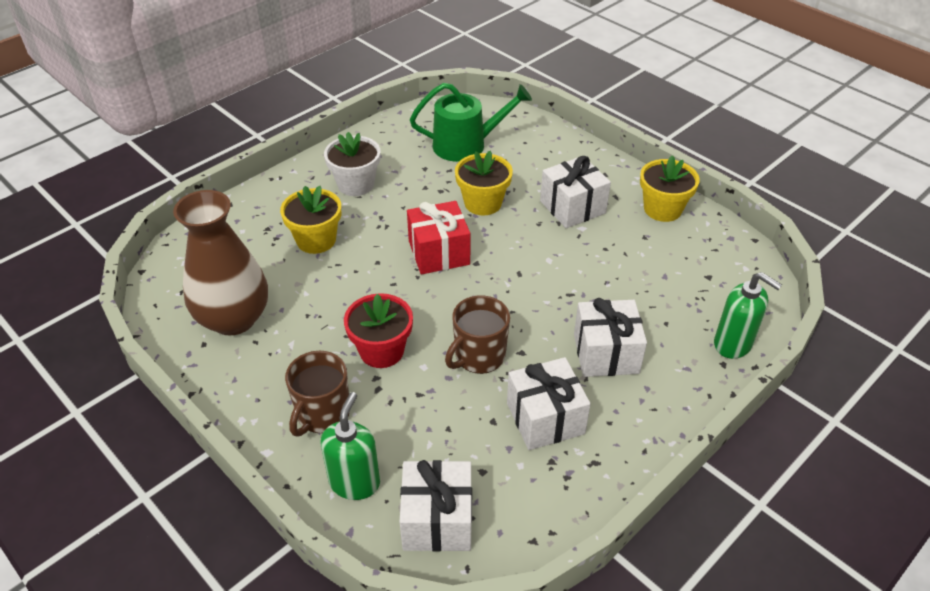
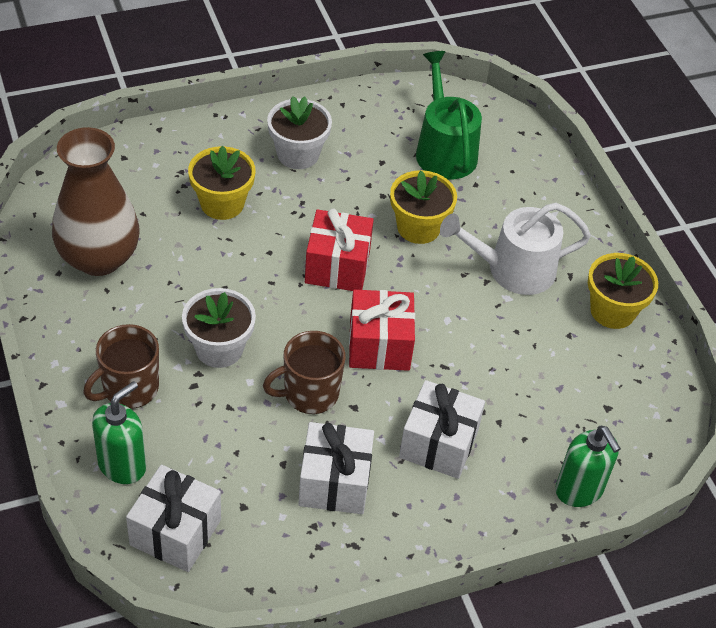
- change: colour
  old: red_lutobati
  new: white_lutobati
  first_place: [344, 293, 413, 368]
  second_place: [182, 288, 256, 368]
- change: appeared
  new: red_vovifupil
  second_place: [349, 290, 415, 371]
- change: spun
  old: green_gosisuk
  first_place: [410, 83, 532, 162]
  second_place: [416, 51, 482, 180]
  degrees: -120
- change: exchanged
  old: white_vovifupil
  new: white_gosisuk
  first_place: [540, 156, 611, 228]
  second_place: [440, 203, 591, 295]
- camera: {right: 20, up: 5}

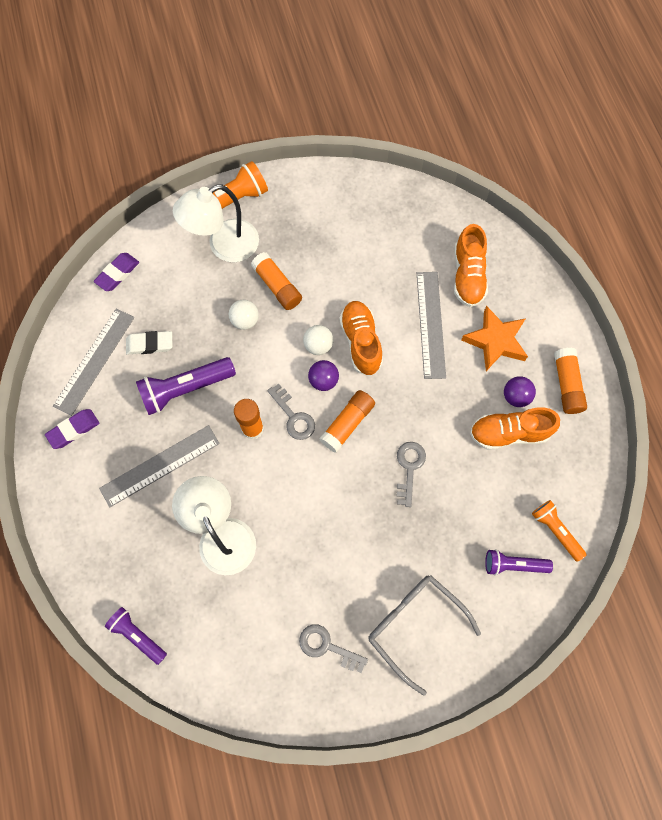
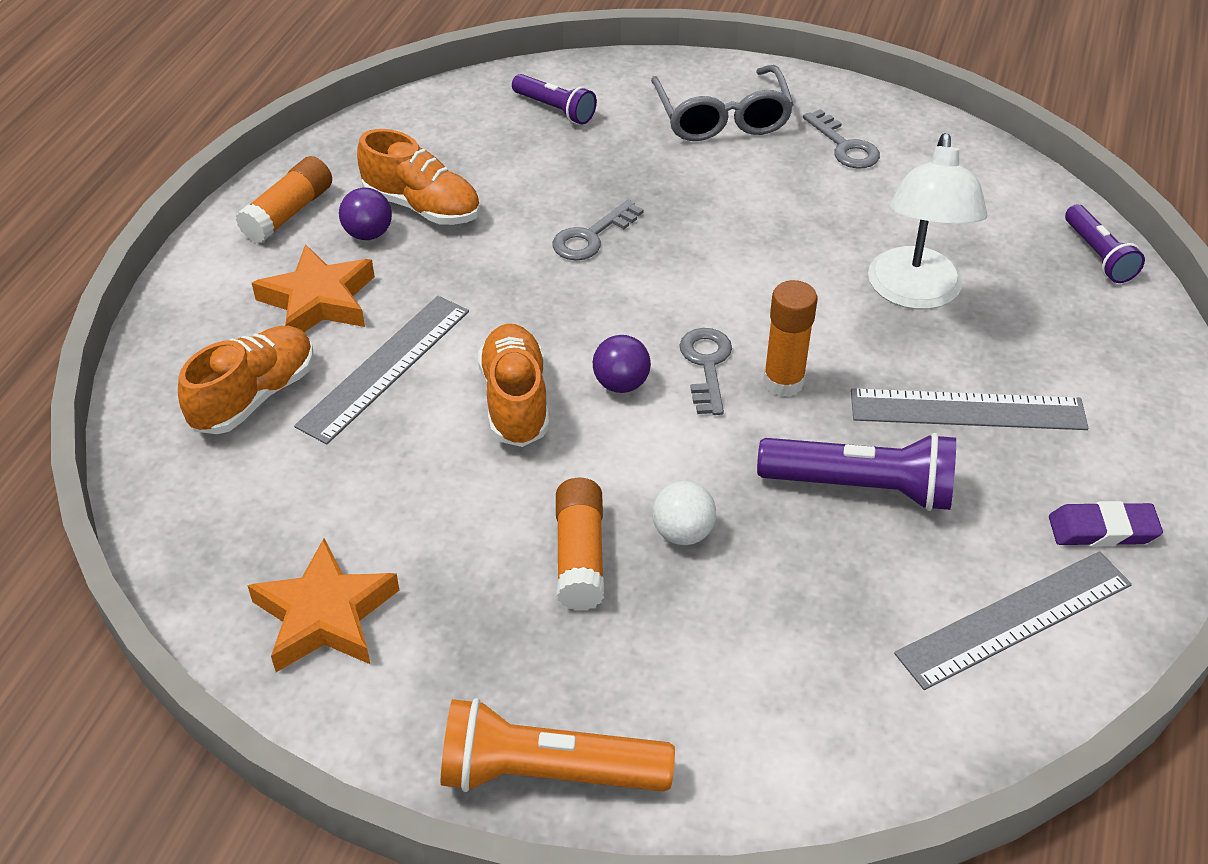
- change: appeared
  new: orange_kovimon
  second_place: [247, 538, 399, 672]
- change: spun
  old: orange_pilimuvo
  first_place: [339, 301, 383, 376]
  second_place: [478, 324, 549, 447]
  degrees: 150
- change: missing
  old: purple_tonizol
  first_place: [94, 253, 139, 291]
- change: missing
  old: white_tonizol
  first_place: [126, 331, 172, 355]
- change: missing
  old: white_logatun
  first_place: [173, 184, 259, 262]
- change: missing
  old: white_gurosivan
  first_place: [303, 325, 334, 355]
- change: missing
  old: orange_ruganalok
  first_place: [319, 390, 375, 453]
- change: missing
  old: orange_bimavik
  first_place: [532, 500, 587, 562]
- camera: {right: -145, up: -25}

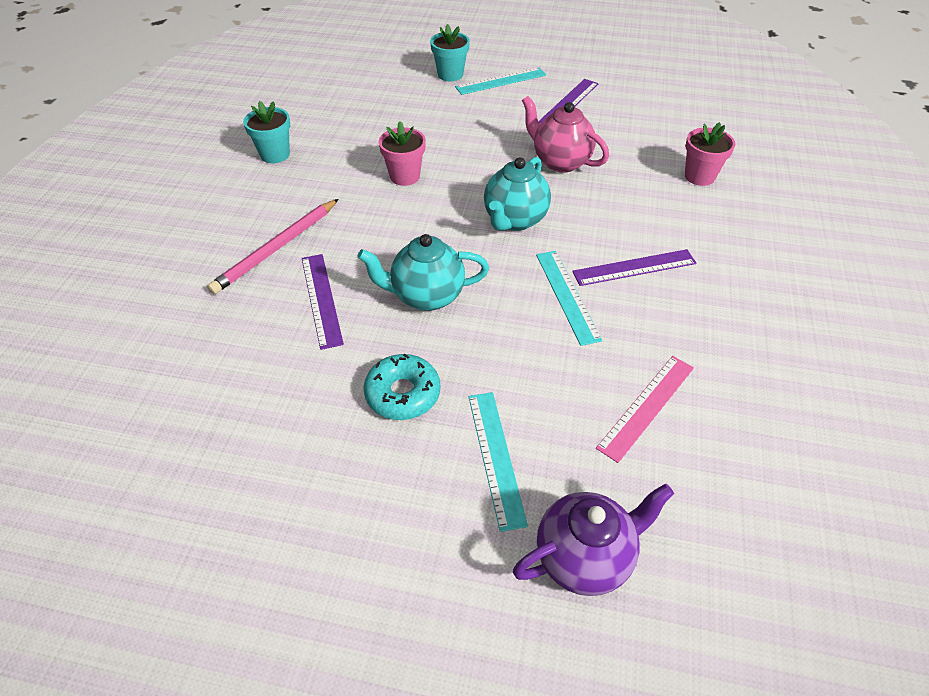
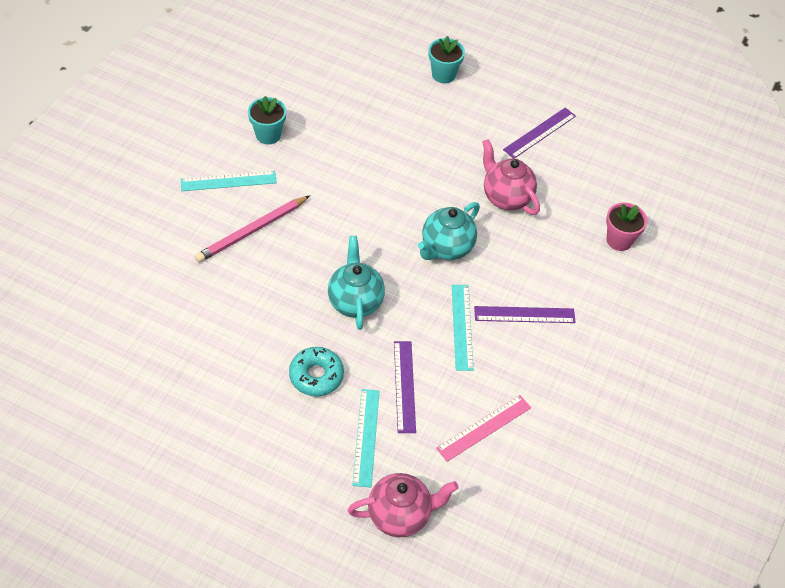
- change: relocated
  old: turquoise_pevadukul
  first_place: [455, 67, 546, 95]
  second_place: [181, 171, 277, 191]
- change: spun
  old: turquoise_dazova
  first_place: [357, 234, 489, 311]
  second_place: [328, 236, 385, 330]
  degrees: 75
- change: colour
  old: purple_dazova
  new: pink_dazova
  first_place: [513, 484, 674, 596]
  second_place: [348, 473, 458, 537]
- change: relocated
  old: purple_pevadukul
  first_place: [302, 254, 344, 350]
  second_place: [394, 341, 416, 433]
- change: missing
  old: pink_lutobati
  first_place: [379, 121, 426, 186]
- camera: {right: 10, up: 5}

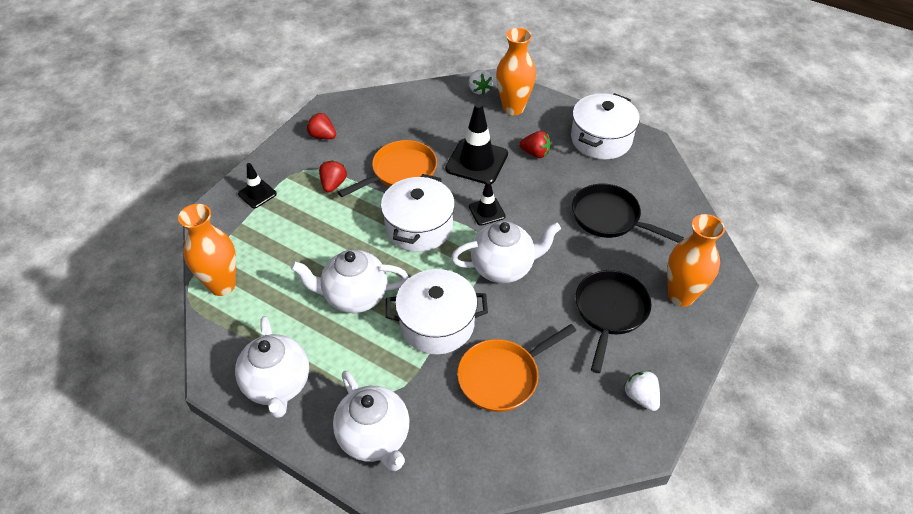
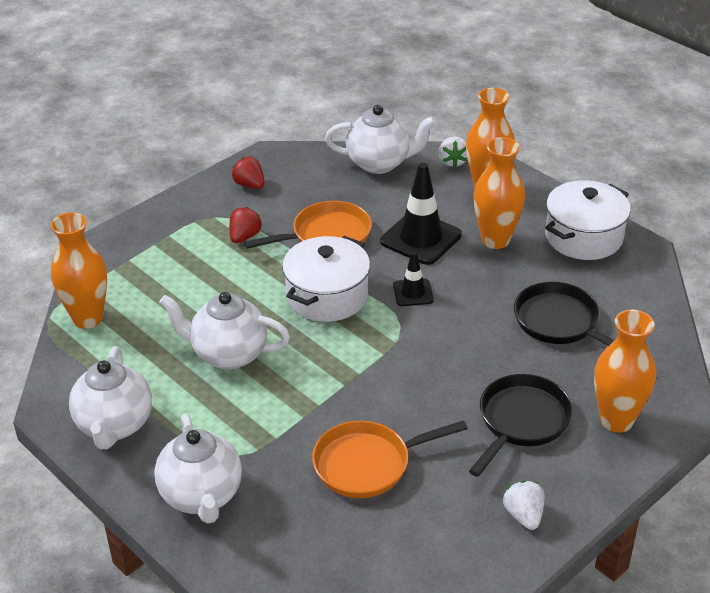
- change: relocated
  old: white_dazova
  first_place: [451, 221, 561, 283]
  second_place: [325, 105, 436, 174]
- change: exchanged
  old: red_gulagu
  new: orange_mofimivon
  first_place: [519, 131, 551, 158]
  second_place: [473, 137, 525, 249]
- change: missing
  old: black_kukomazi
  first_place: [238, 163, 277, 208]
- change: missing
  old: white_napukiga
  first_place: [386, 269, 488, 354]
- camera: {right: 15, up: -10}

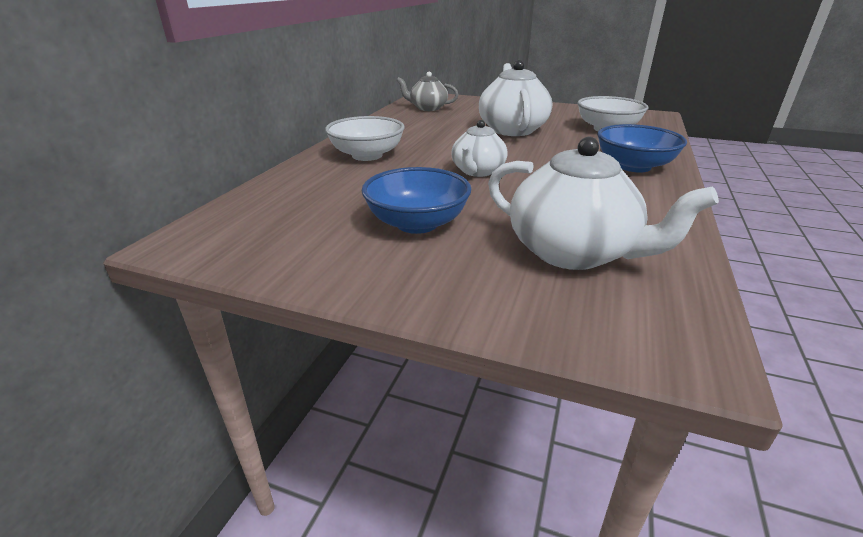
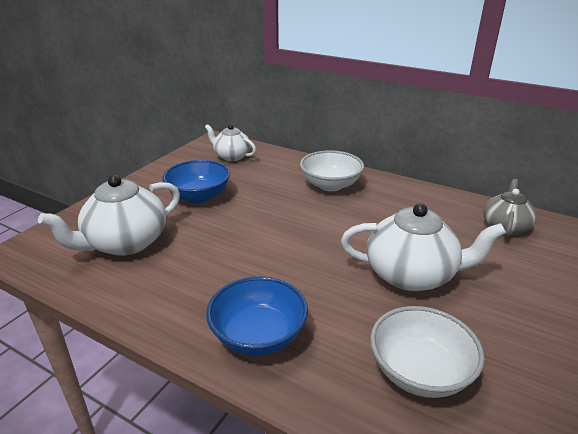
- change: relocated
  old: white_dazova
  first_place: [452, 120, 508, 177]
  second_place: [205, 124, 256, 161]
- camera: {right: 100, up: 0}

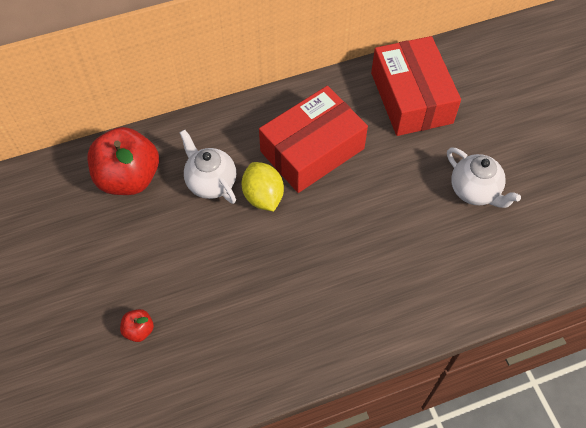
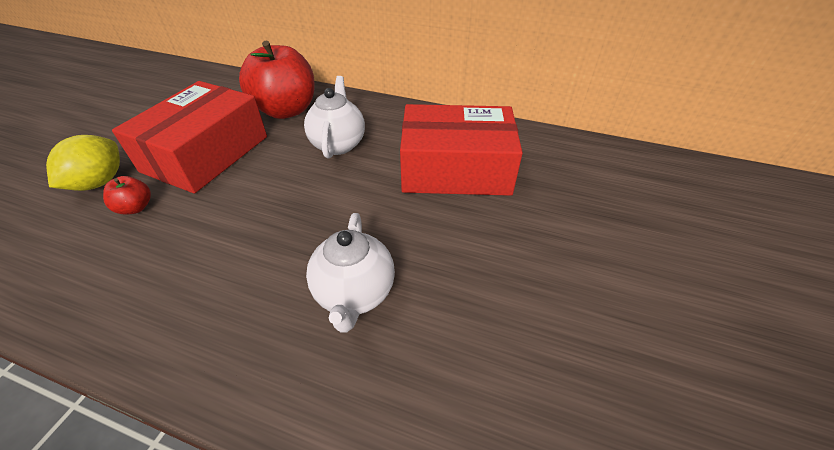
- change: relocated
  old: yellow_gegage
  first_place: [242, 162, 284, 212]
  second_place: [46, 135, 120, 191]
- change: relocated
  old: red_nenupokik
  first_place: [371, 36, 461, 136]
  second_place: [112, 81, 267, 193]
- change: relocated
  old: white_dazova
  first_place: [447, 148, 521, 208]
  second_place: [306, 213, 395, 332]
- camera: {right: 40, up: -15}

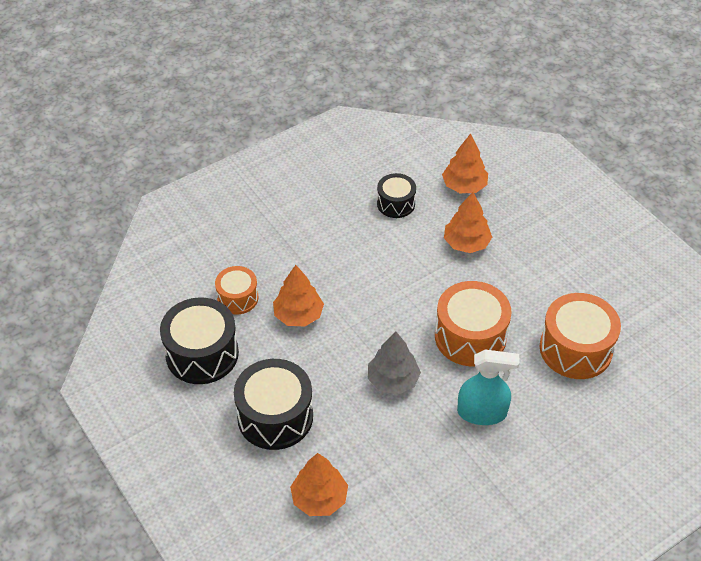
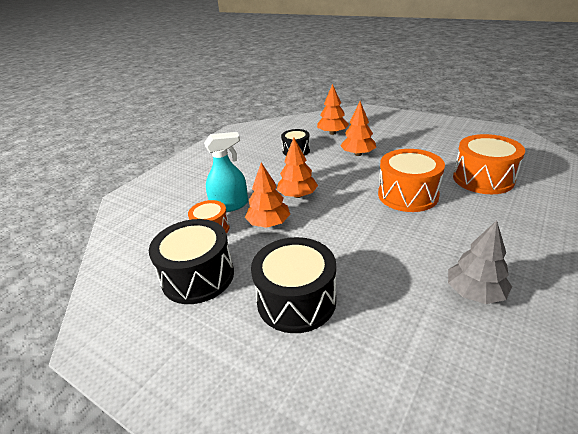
- change: relocated
  old: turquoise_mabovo
  first_place: [457, 350, 520, 425]
  second_place: [204, 132, 248, 212]
- change: relocated
  old: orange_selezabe
  first_place: [290, 453, 348, 516]
  second_place: [277, 137, 318, 198]
- change: relocated
  old: grey_selezabe
  first_place: [368, 331, 421, 394]
  second_place: [448, 220, 512, 304]
- camera: {right: -20, up: -15}

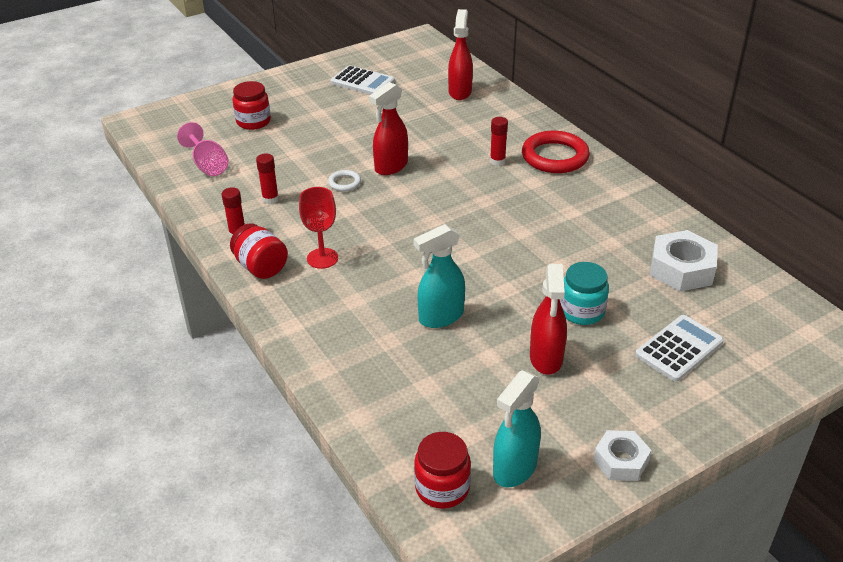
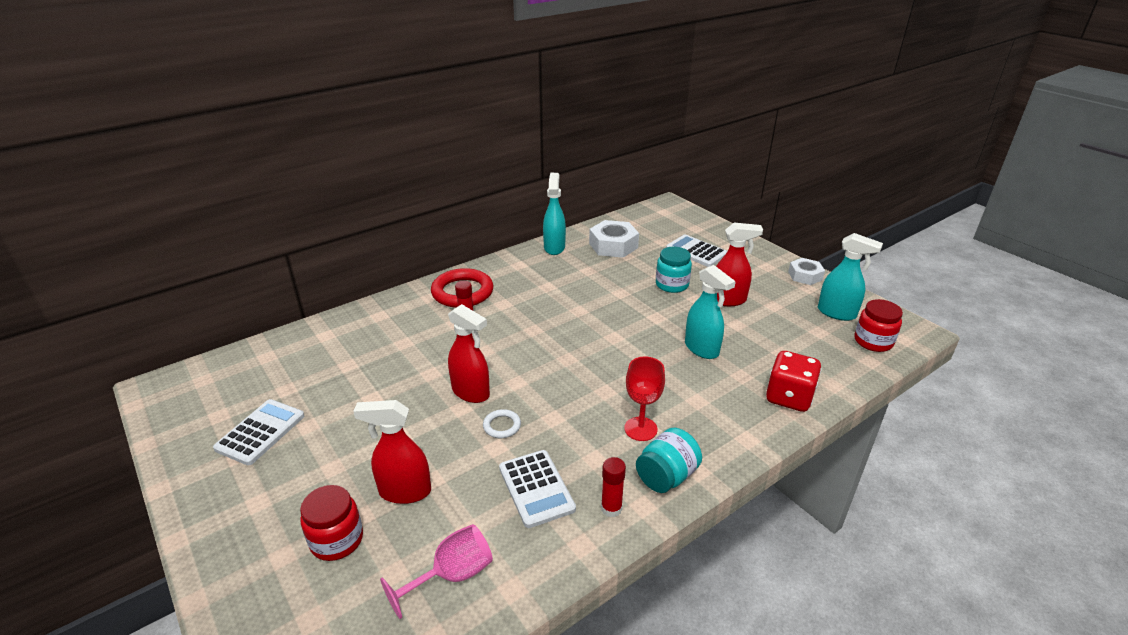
- change: relocated
  old: red_mabovo
  first_place: [448, 9, 473, 100]
  second_place: [353, 400, 431, 504]
- change: exchanged
  old: red_ruganalok
  new: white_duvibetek
  first_place: [256, 153, 279, 204]
  second_place: [499, 450, 576, 528]
- change: appeared
  new: turquoise_mabovo
  second_place: [543, 173, 566, 255]
- change: colour
  old: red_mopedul
  new: turquoise_mopedul
  first_place: [230, 223, 288, 279]
  second_place: [636, 428, 702, 493]
- change: appeared
  new: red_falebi
  second_place: [766, 351, 822, 412]
- camera: {right: -95, up: -5}

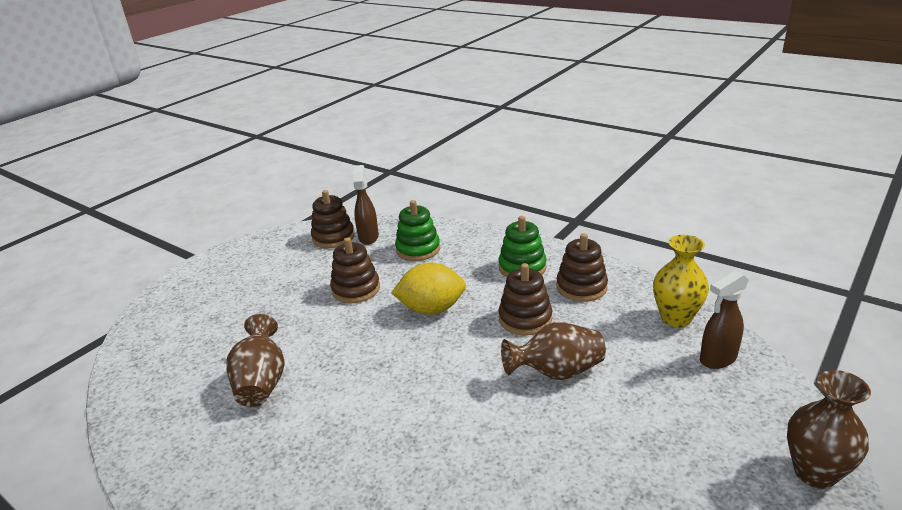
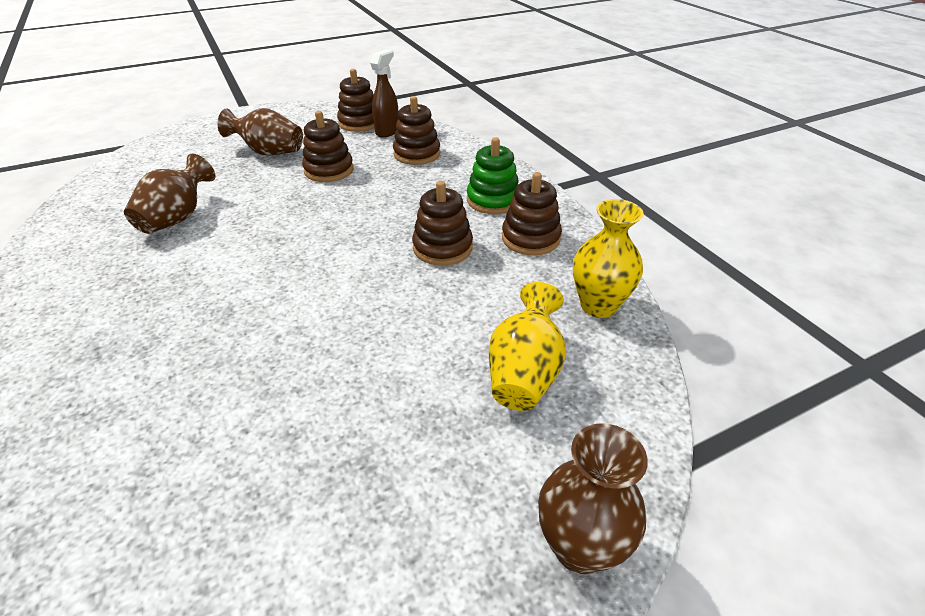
- change: relocated
  old: brown_mofimivon
  first_place: [501, 322, 606, 380]
  second_place: [218, 108, 303, 155]
- change: colour
  old: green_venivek
  new: brown_venivek
  first_place: [395, 200, 440, 261]
  second_place: [393, 96, 440, 165]
- change: appeared
  new: yellow_mofimivon
  second_place: [489, 282, 566, 411]
- change: missing
  old: yellow_gegage
  first_place: [391, 263, 466, 315]
- change: missing
  old: brown_mabovo
  first_place: [700, 271, 749, 369]
- camera: {right: 25, up: 10}

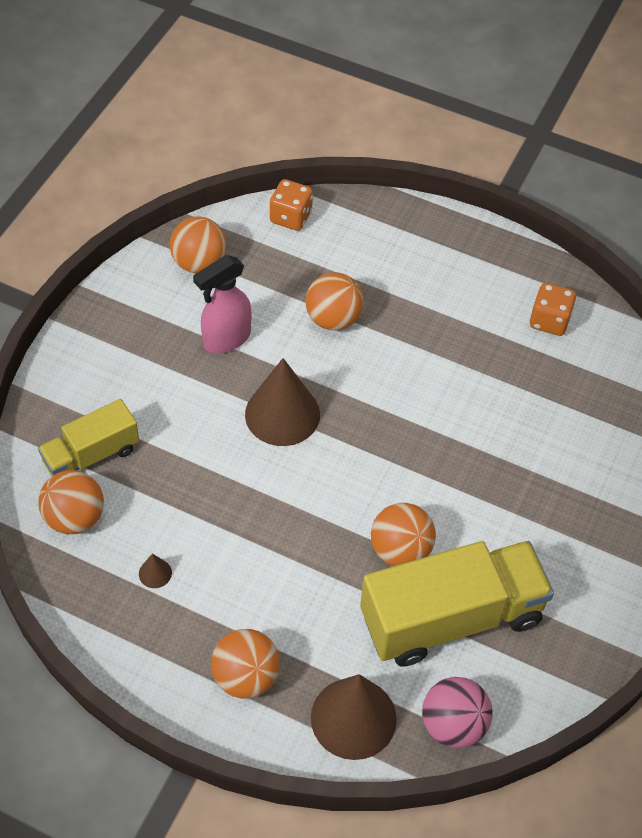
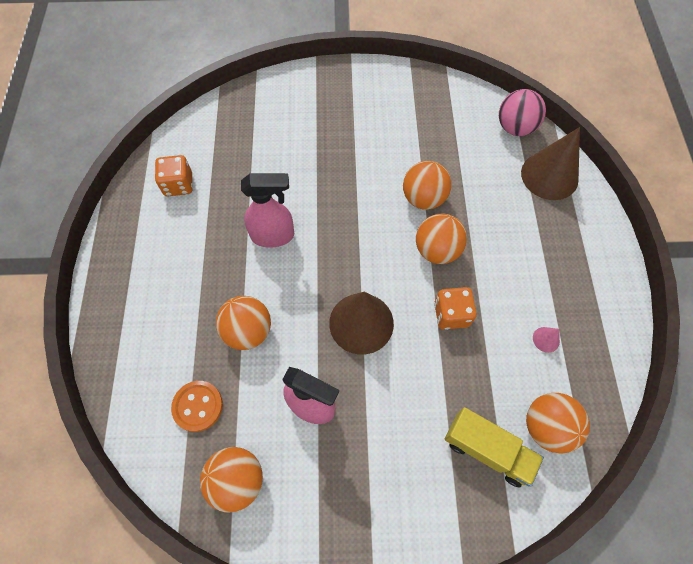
- change: appeared
  new: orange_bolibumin
  second_place: [171, 381, 223, 432]
- change: appeared
  new: pink_mabovo
  second_place: [241, 173, 294, 248]
- change: relocated
  old: orange_gurosivan
  first_place: [211, 629, 280, 698]
  second_place: [416, 213, 467, 264]
- change: relocated
  old: orange_falebi
  first_place: [270, 179, 313, 231]
  second_place: [434, 287, 477, 330]
- change: colour
  old: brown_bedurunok
  new: pink_bedurunok
  first_place: [139, 554, 172, 588]
  second_place: [533, 327, 560, 353]
- change: missing
  old: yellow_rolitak
  first_place: [360, 541, 554, 667]
- camera: {right: -115, up: 10}

